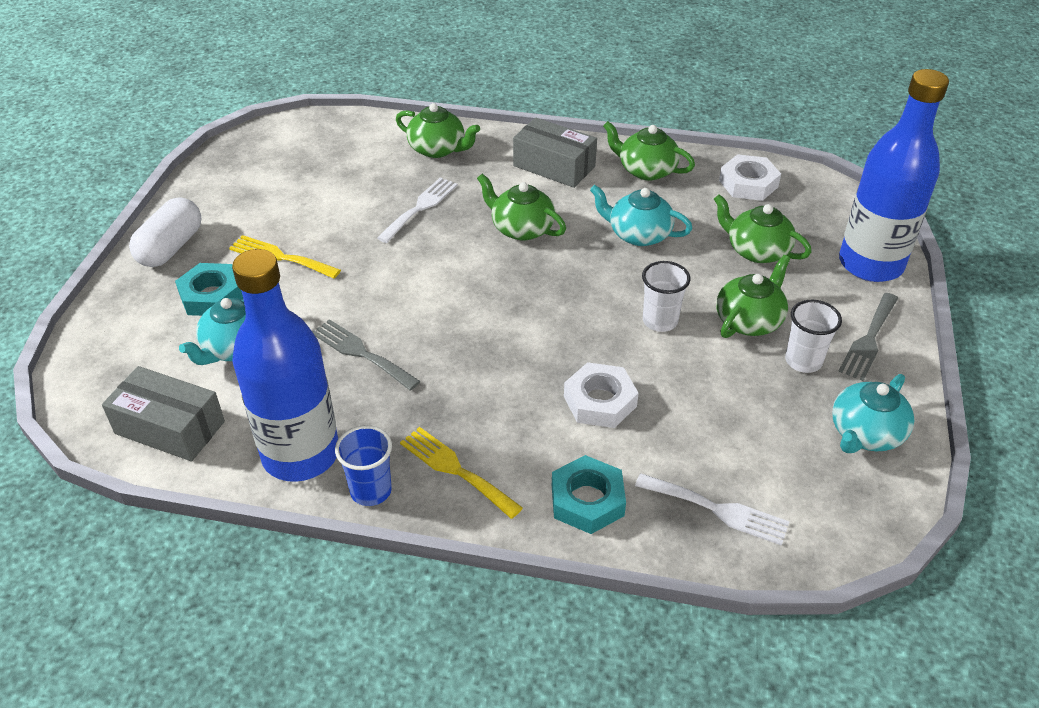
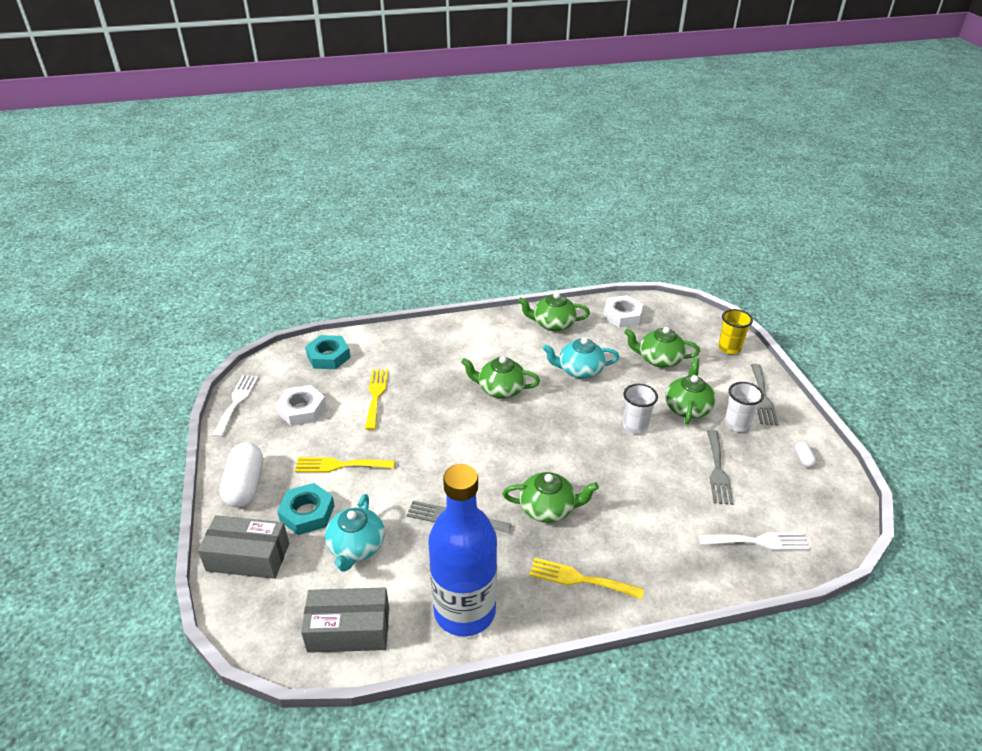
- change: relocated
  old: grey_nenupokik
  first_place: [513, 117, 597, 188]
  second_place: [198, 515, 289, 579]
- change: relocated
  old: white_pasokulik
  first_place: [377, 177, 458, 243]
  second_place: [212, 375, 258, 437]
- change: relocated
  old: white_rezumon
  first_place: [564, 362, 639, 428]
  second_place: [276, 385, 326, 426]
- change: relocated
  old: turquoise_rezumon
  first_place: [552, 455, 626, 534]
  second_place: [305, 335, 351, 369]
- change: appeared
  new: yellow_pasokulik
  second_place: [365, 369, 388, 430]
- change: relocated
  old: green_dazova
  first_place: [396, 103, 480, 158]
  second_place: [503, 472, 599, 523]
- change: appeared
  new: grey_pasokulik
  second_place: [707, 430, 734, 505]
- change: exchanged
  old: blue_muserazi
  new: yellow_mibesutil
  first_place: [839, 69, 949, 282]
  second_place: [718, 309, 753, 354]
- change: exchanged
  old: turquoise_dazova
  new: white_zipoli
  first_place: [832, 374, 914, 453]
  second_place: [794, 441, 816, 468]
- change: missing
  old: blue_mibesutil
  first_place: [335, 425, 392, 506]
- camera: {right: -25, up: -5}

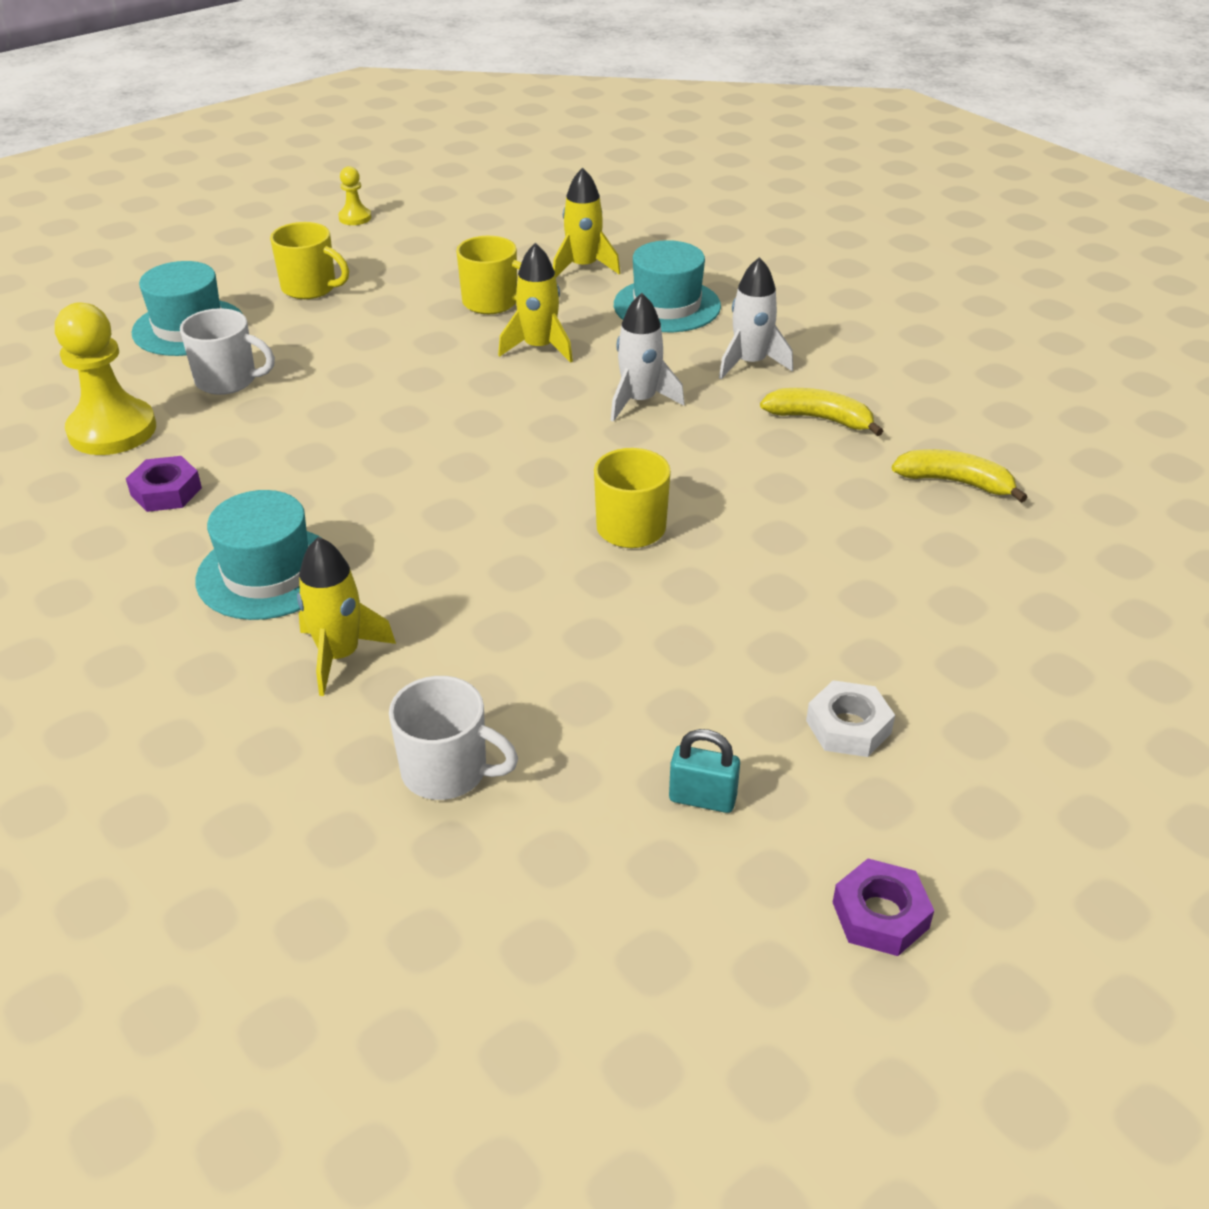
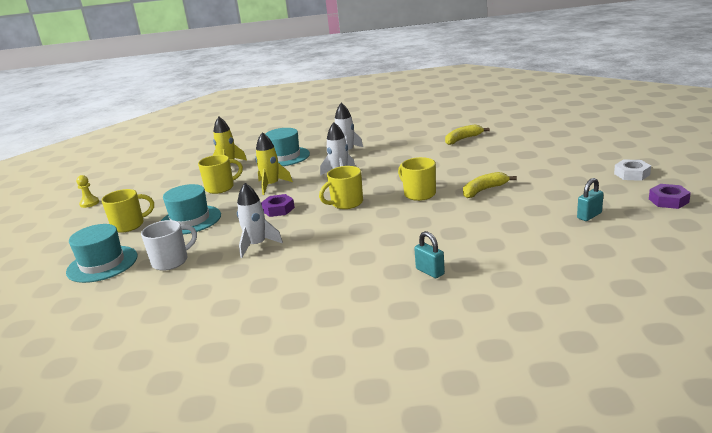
- change: relocated
  old: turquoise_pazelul
  first_place: [195, 490, 323, 620]
  second_place: [161, 184, 221, 234]
- change: appeared
  new: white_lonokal
  second_place: [237, 183, 283, 258]
- change: relocated
  old: purple_rezumon
  first_place: [126, 456, 202, 512]
  second_place: [261, 194, 295, 217]
- change: appeared
  new: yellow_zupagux
  second_place: [319, 166, 363, 209]
- change: exchanged
  old: yellow_lonokal
  new: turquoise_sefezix
  first_place: [297, 537, 396, 696]
  second_place: [414, 231, 445, 278]
- change: relocated
  old: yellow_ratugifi
  first_place: [760, 388, 883, 436]
  second_place: [463, 172, 517, 198]
- change: relocated
  old: white_rezumon
  first_place: [806, 680, 895, 757]
  second_place: [614, 159, 651, 181]
- change: missing
  old: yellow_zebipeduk
  first_place: [55, 302, 156, 455]
- change: missing
  old: white_zupagux
  first_place: [389, 676, 518, 800]
- camera: {right: -50, up: -15}

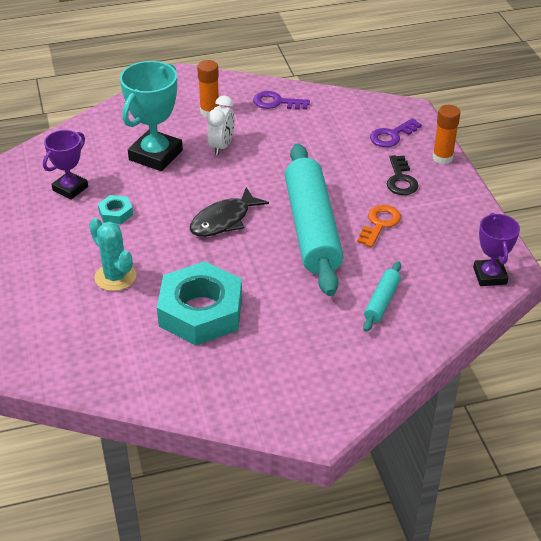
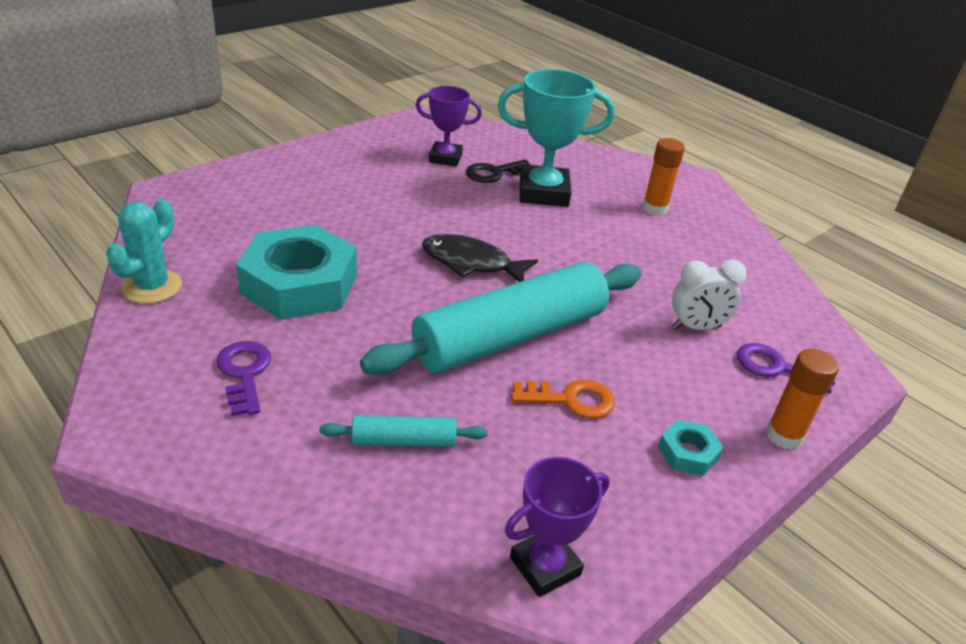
- change: relocated
  old: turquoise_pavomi
  first_place: [89, 218, 136, 291]
  second_place: [106, 199, 182, 304]
- change: relocated
  old: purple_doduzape
  first_place: [253, 91, 310, 110]
  second_place: [216, 341, 271, 416]
- change: relocated
  old: black_doduzape
  first_place: [387, 155, 418, 195]
  second_place: [466, 159, 531, 183]
- change: relocated
  old: turquoise_rezumon
  first_place: [98, 195, 133, 224]
  second_place: [658, 419, 724, 476]
- change: relocated
  old: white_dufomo
  first_place: [207, 96, 235, 155]
  second_place: [672, 259, 747, 330]
- camera: {right: 60, up: -5}

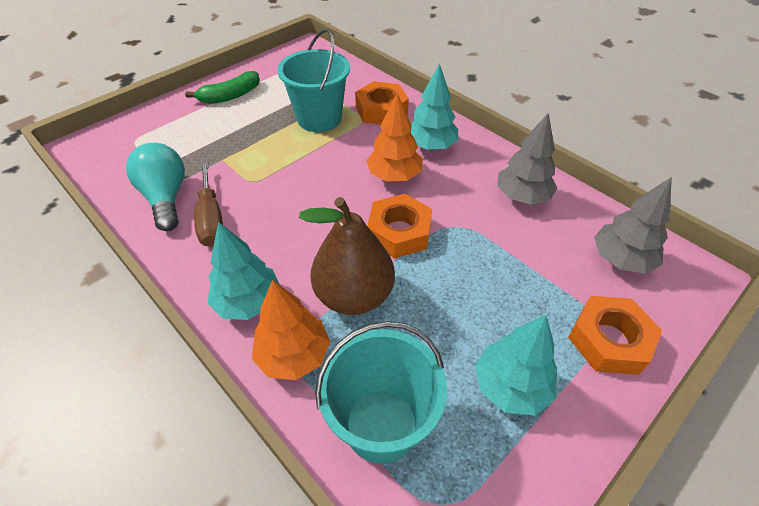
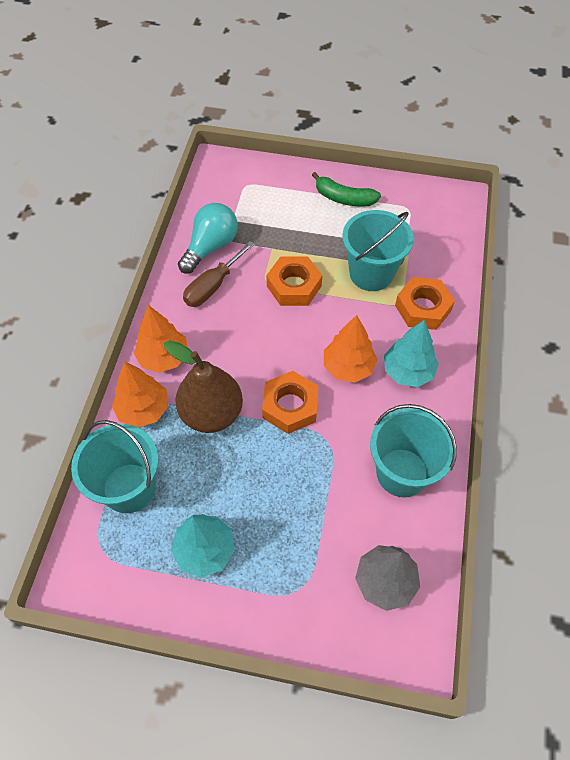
- change: colour
  old: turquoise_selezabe
  new: orange_selezabe
  first_place: [207, 222, 280, 320]
  second_place: [134, 305, 187, 373]
- change: relocated
  old: orange_rezumon
  first_place: [568, 296, 662, 375]
  second_place: [266, 256, 322, 306]
- change: exchanged
  old: grey_selezabe
  new: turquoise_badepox
  first_place: [497, 112, 557, 205]
  second_place: [370, 404, 457, 497]
- camera: {right: 55, up: 10}

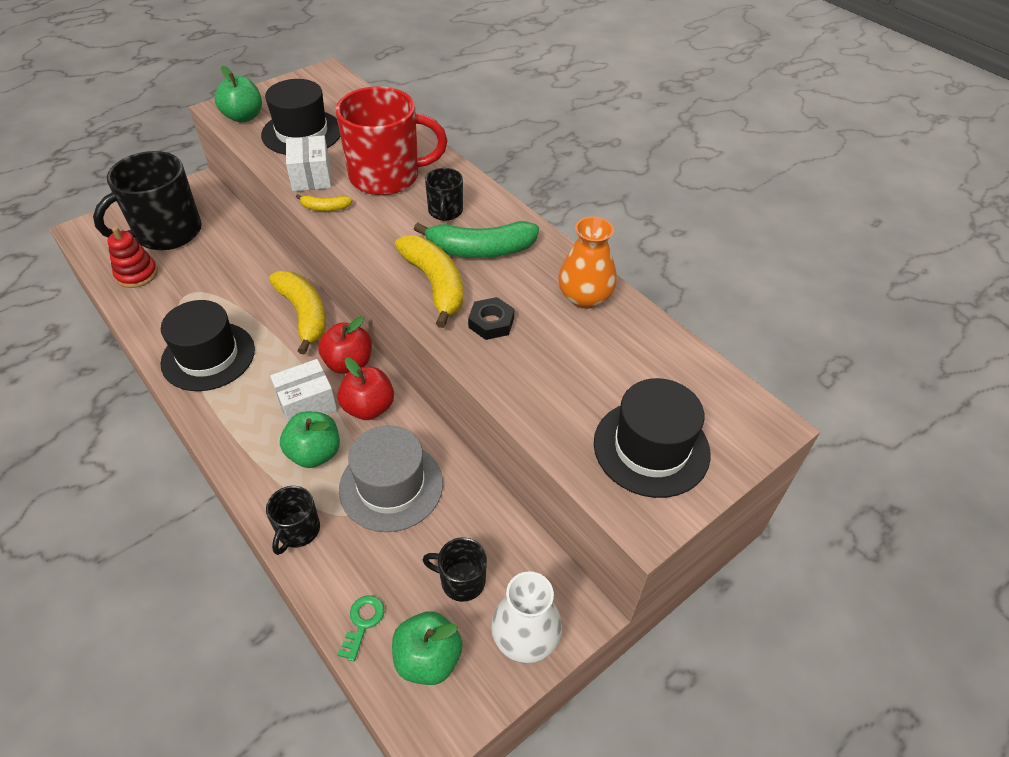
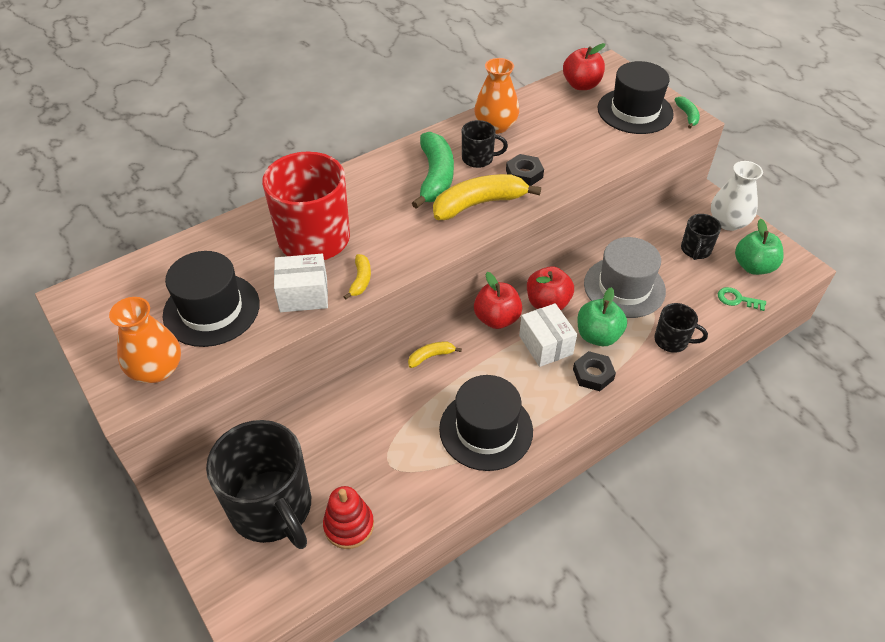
- change: exchanged
  old: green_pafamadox
  new: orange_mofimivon
  first_place: [215, 66, 262, 123]
  second_place: [109, 297, 181, 383]
- change: size
  old: yellow_ratugifi
  first_place: [269, 271, 326, 355]
  second_place: [408, 342, 462, 368]
  factor: 0.48
- change: relocated
  old: black_zupagux
  first_place: [425, 168, 463, 221]
  second_place: [462, 120, 508, 168]
- change: appeared
  new: red_pafamadox
  second_place: [563, 43, 605, 90]
- change: appeared
  new: black_rezumon
  second_place: [573, 351, 616, 391]
- change: appeared
  new: green_ratugifi
  second_place: [675, 96, 700, 129]
- camera: {right: -85, up: 0}

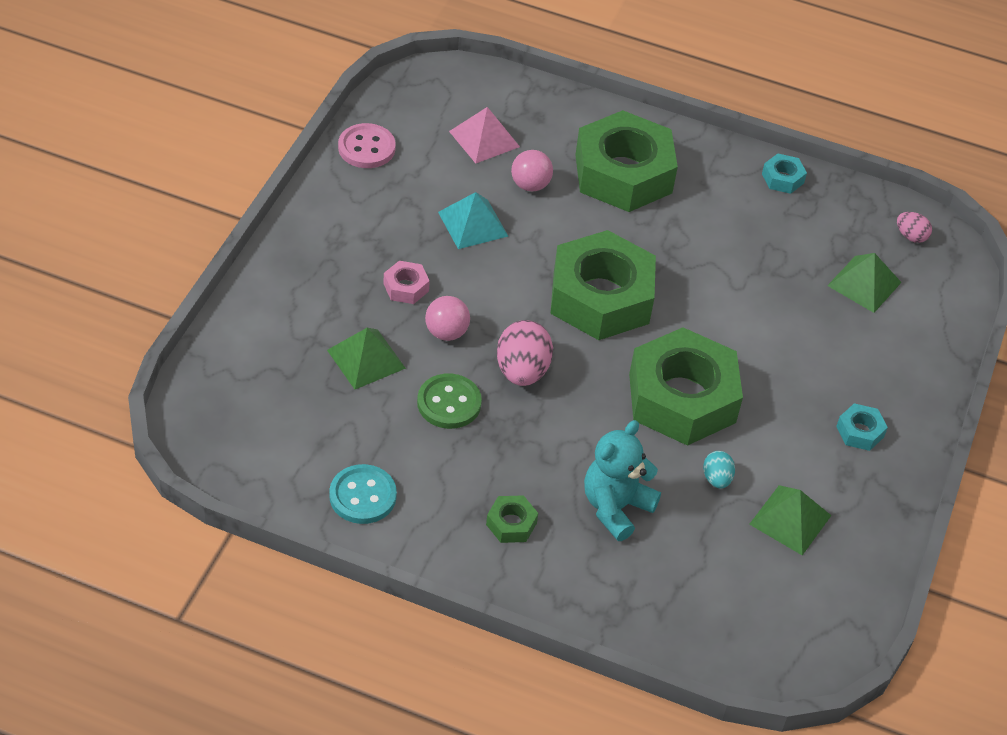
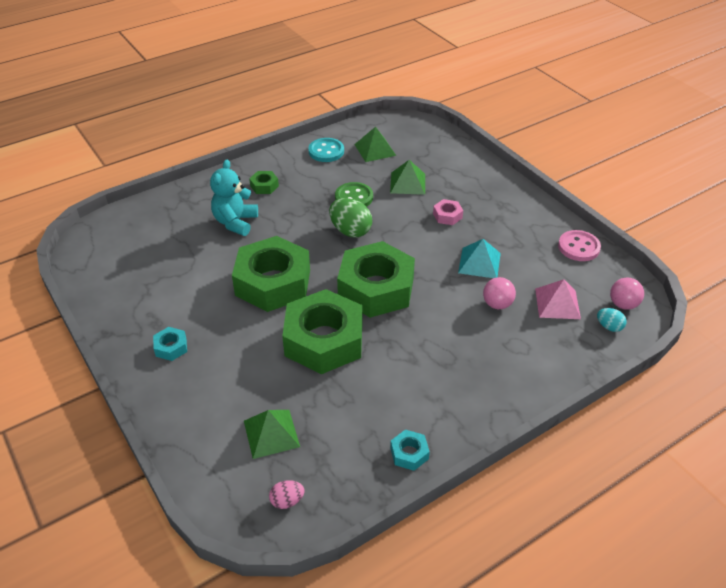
- change: spun
  old: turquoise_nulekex
  first_place: [584, 420, 661, 541]
  second_place: [210, 159, 258, 236]
  degrees: -150
- change: relocated
  old: green_rezumon
  first_place: [575, 110, 678, 212]
  second_place: [282, 289, 362, 374]
- change: colour
  old: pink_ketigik
  new: green_ketigik
  first_place: [497, 320, 553, 386]
  second_place: [329, 198, 372, 237]
- change: relocated
  old: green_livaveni
  first_place: [749, 485, 832, 555]
  second_place: [354, 127, 396, 162]
- change: relocated
  old: turquoise_ketigik
  first_place: [703, 451, 735, 488]
  second_place: [597, 308, 627, 332]
- change: relocated
  old: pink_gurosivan
  first_place: [425, 296, 470, 341]
  second_place: [610, 278, 644, 310]
- camera: {right: 130, up: -5}

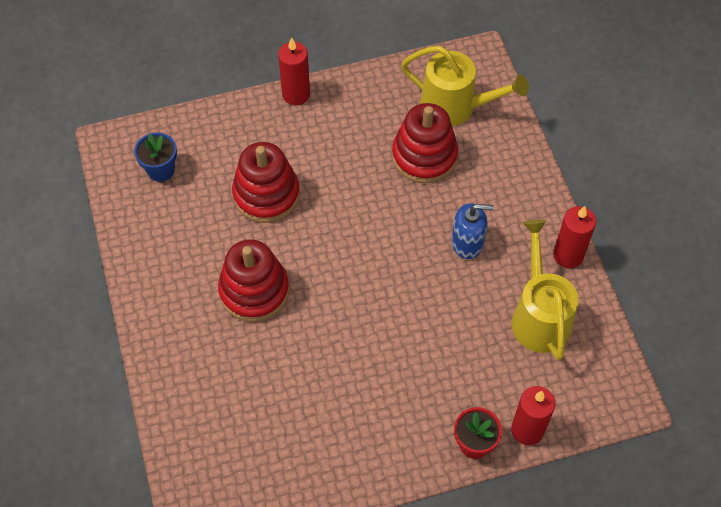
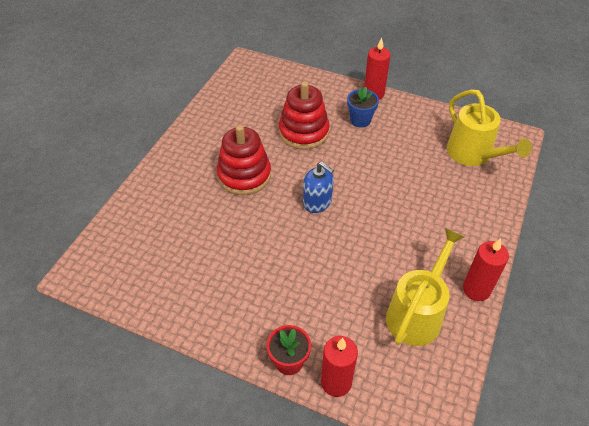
- change: relocated
  old: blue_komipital
  first_place: [452, 203, 494, 259]
  second_place: [303, 162, 334, 213]
- change: relocated
  old: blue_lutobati
  first_place: [134, 132, 177, 182]
  second_place: [347, 87, 379, 128]
- change: missing
  old: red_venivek
  first_place: [392, 103, 458, 184]
- camera: {right: 40, up: -10}

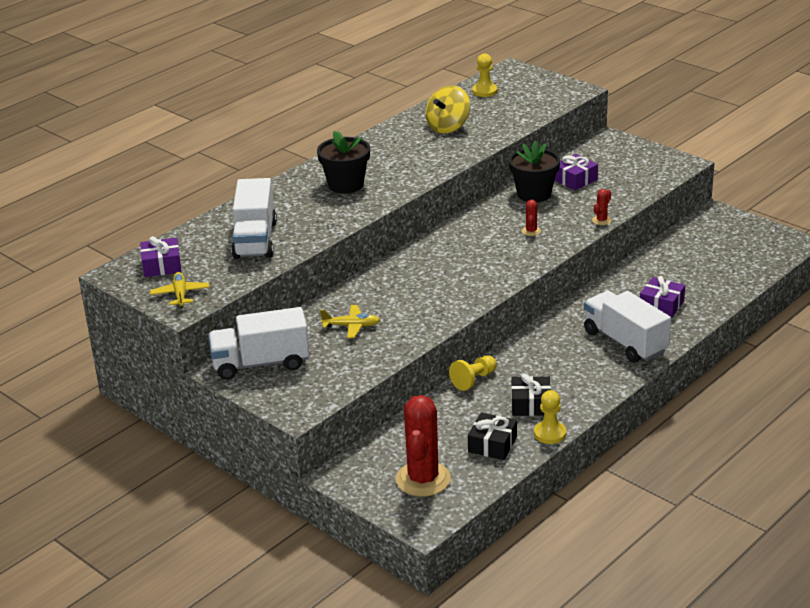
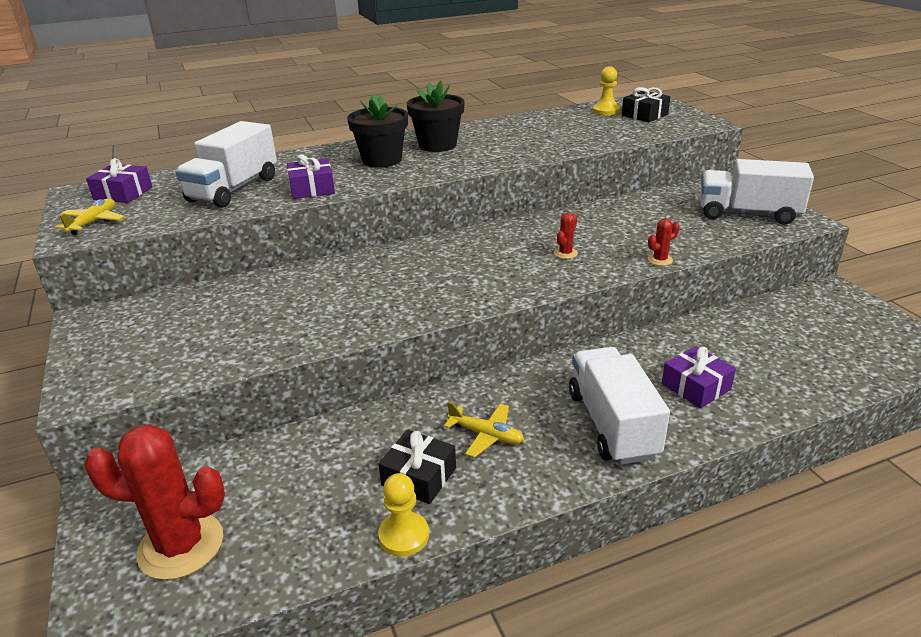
- change: spun
  old: red_pavomi
  first_place: [396, 395, 451, 497]
  second_place: [84, 424, 225, 580]
  degrees: 60
- change: relocated
  old: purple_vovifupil
  first_place: [554, 154, 598, 190]
  second_place: [287, 154, 335, 199]
- change: relocated
  old: black_lutobati
  first_place: [509, 141, 560, 202]
  second_place: [407, 81, 465, 152]
- change: relocated
  old: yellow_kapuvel
  first_place: [320, 305, 380, 338]
  second_place: [444, 402, 524, 458]
- change: relocated
  old: black_vovifupil
  first_place: [468, 413, 517, 460]
  second_place: [622, 87, 670, 122]
- change: relocated
  old: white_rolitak
  first_place: [208, 307, 309, 380]
  second_place: [700, 159, 814, 225]
- change: missing
  old: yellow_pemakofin
  first_place: [426, 85, 470, 134]
- change: missing
  old: yellow_zebipeduk
  first_place: [449, 355, 497, 391]
- camera: {right: 25, up: 0}

